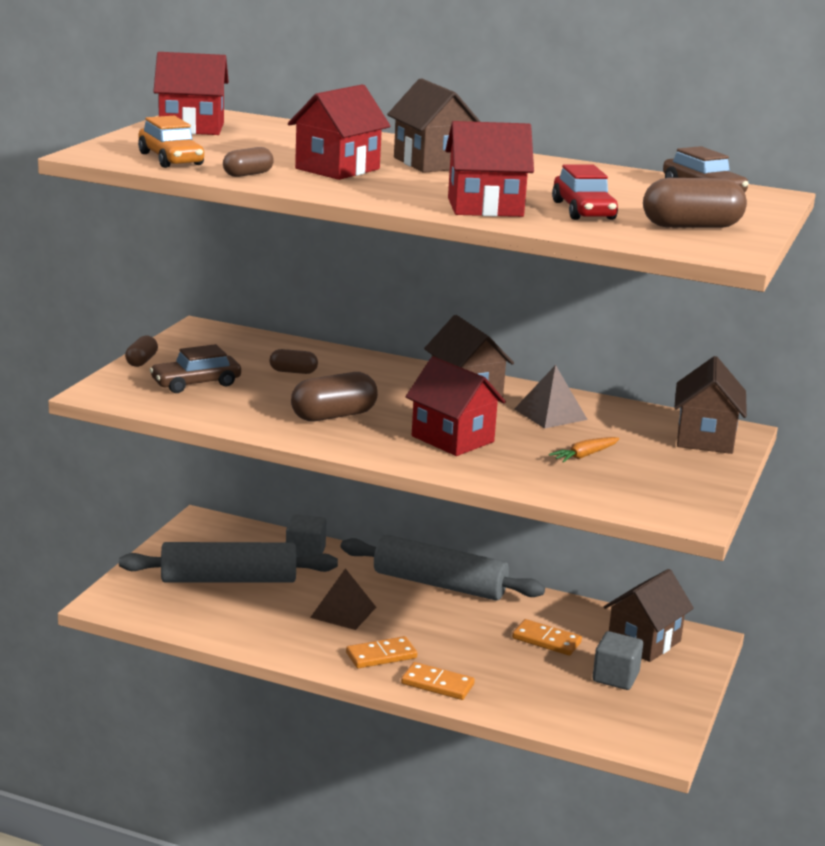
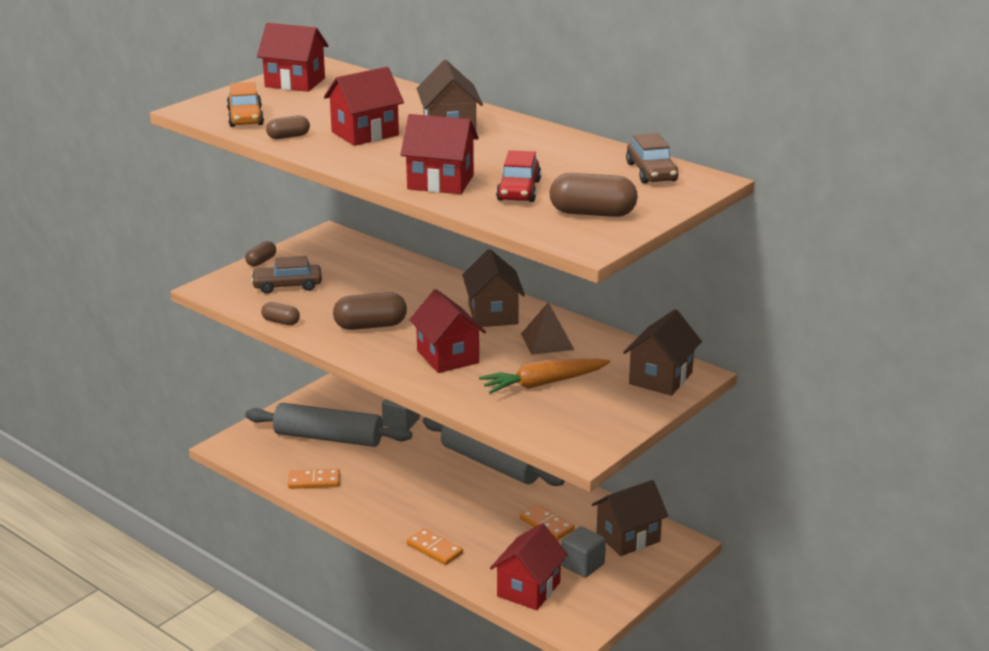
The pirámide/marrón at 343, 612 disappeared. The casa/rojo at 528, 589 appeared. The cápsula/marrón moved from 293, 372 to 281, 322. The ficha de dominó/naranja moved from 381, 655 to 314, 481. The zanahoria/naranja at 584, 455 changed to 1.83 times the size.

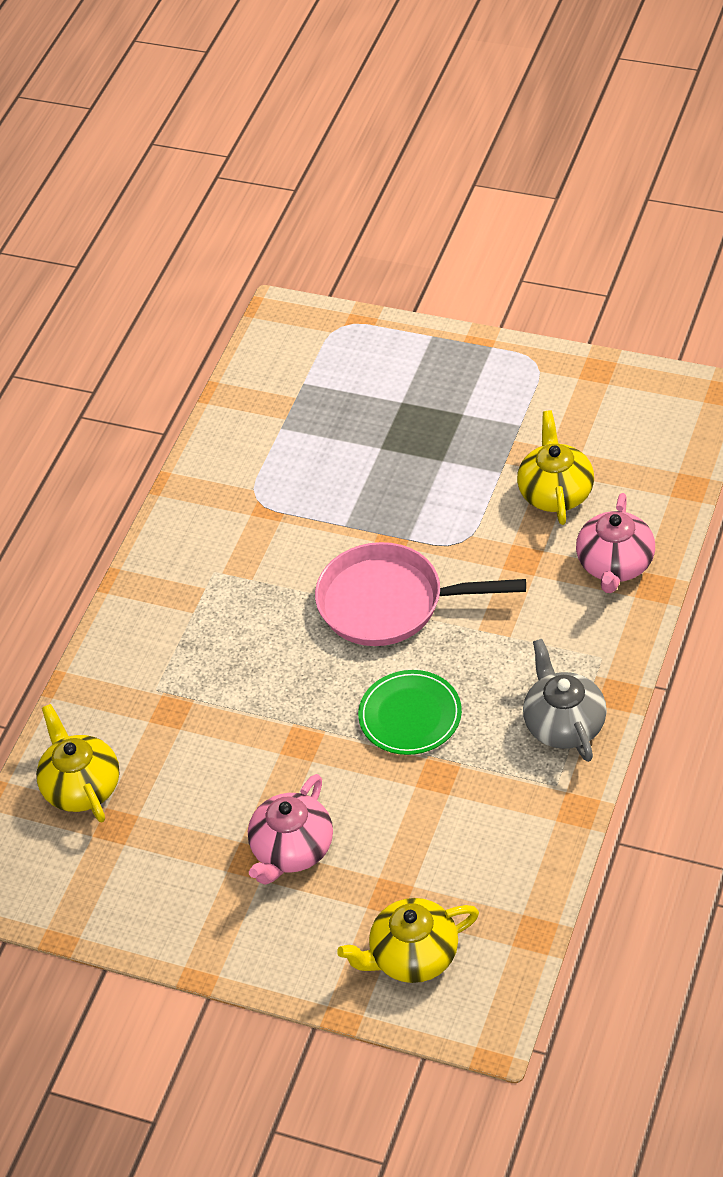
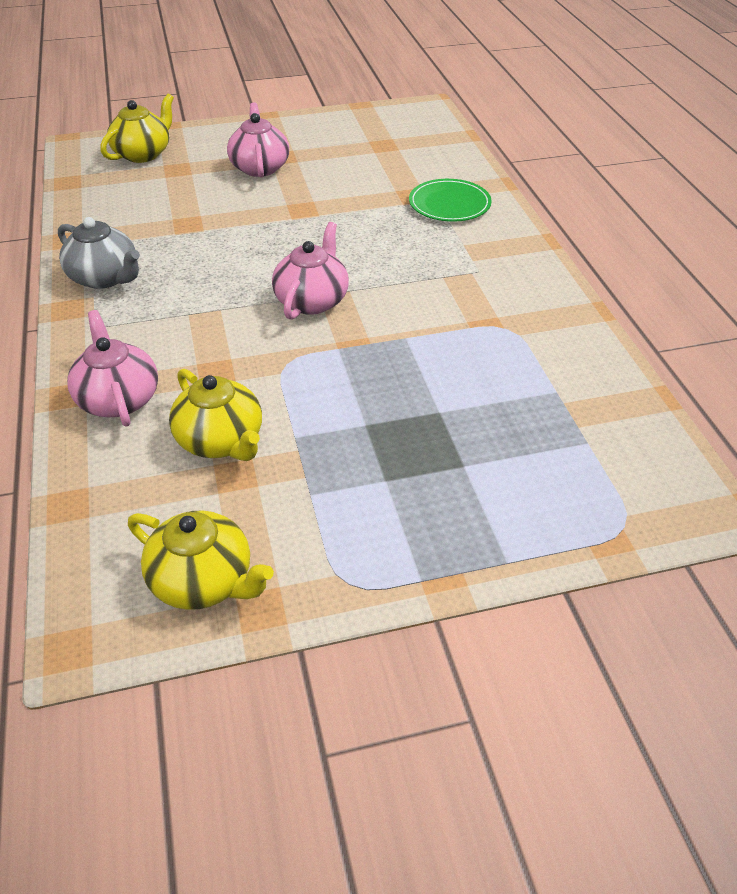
The tetera/amarillo moved from 81, 786 to 204, 581. The plato/verde moved from 410, 715 to 449, 204. The sartén/rosa at 389, 603 was replaced by the tetera/rosa at 312, 300.

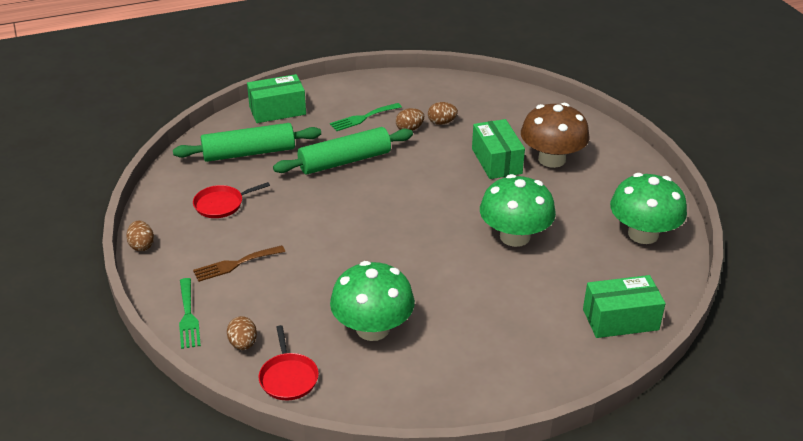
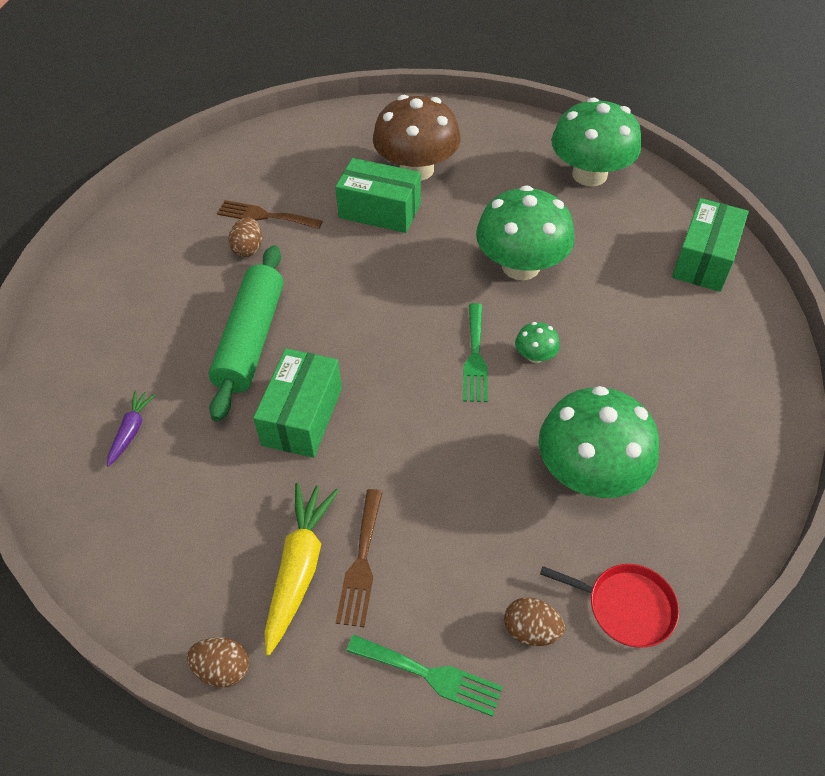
The sartén/rojo at 221, 204 disappeared. The zanahoria/amarillo at 299, 568 appeared. The seta/verde at 535, 356 appeared. The caja/verde moved from 277, 110 to 302, 416. The tenedor/verde moved from 363, 118 to 475, 357. The rodillo/verde at 249, 153 was replaced by the zanahoria/morado at 131, 431. The huevo/marrón at 441, 122 was replaced by the tenedor/marrón at 265, 216.

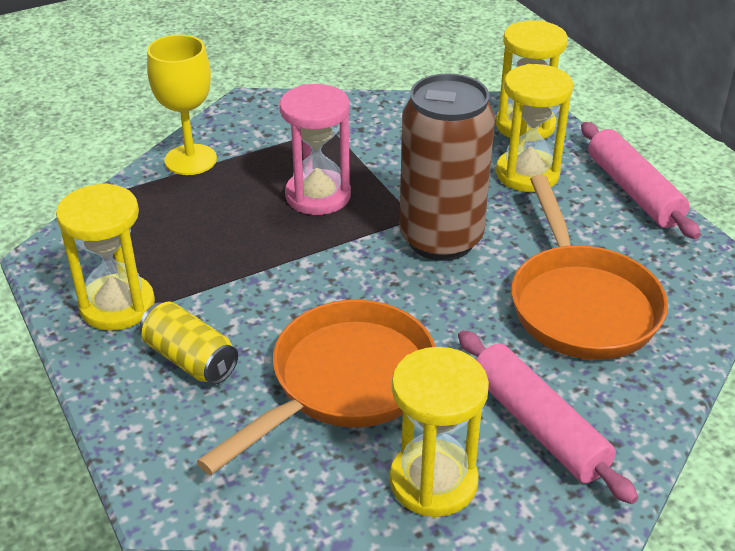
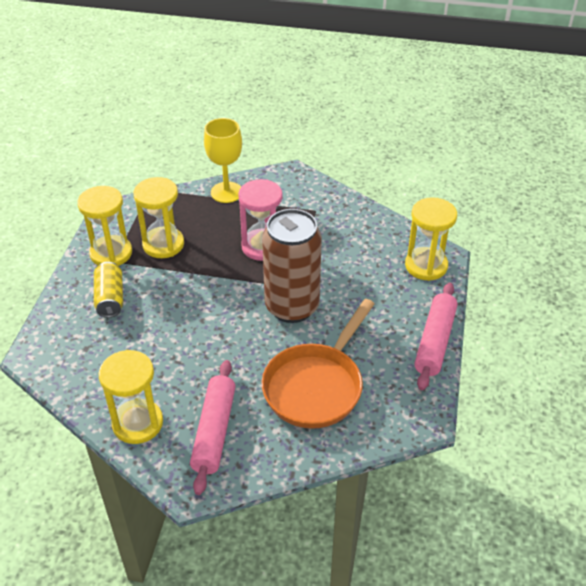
The sartén/naranja at 345, 382 disappeared. The reloj de arena/amarillo moved from 527, 174 to 163, 244.

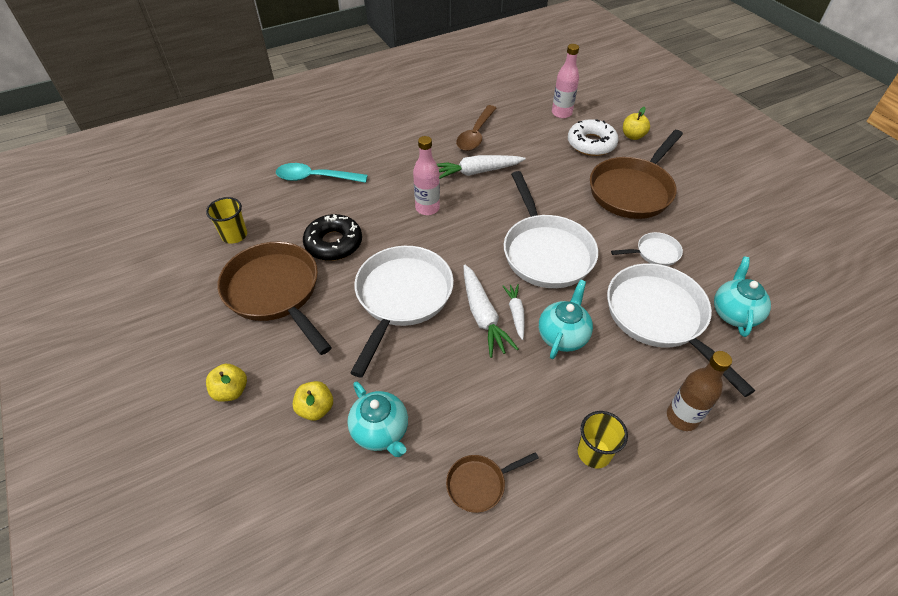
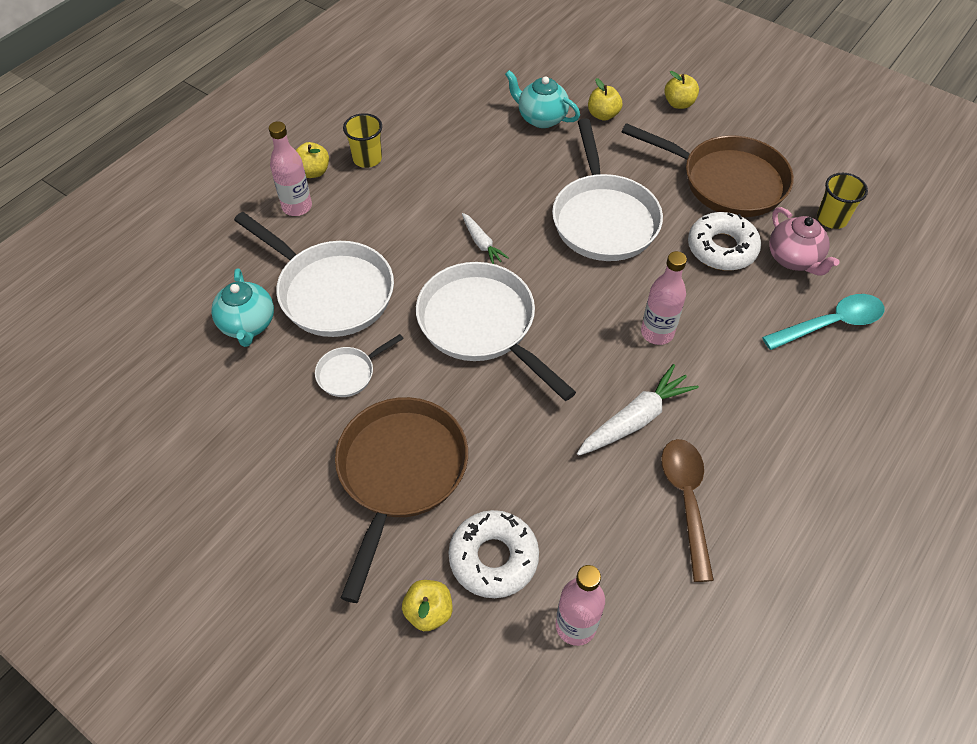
The sartén/marrón at 479, 484 disappeared. The zanahoria/blanco at 483, 316 disappeared. The tetera/turquesa at 562, 336 disappeared. The manzana/amarillo at 313, 172 appeared. The tetera/rosa at 794, 259 appeared. The rosquilla/negro at 333, 243 became the rosquilla/blanco at 722, 248. The botella/marrón at 682, 417 became the botella/rosa at 297, 207.

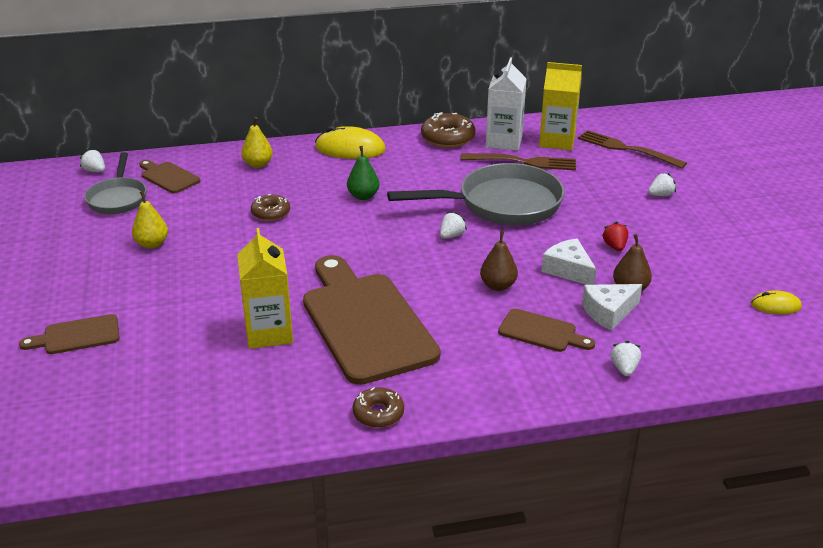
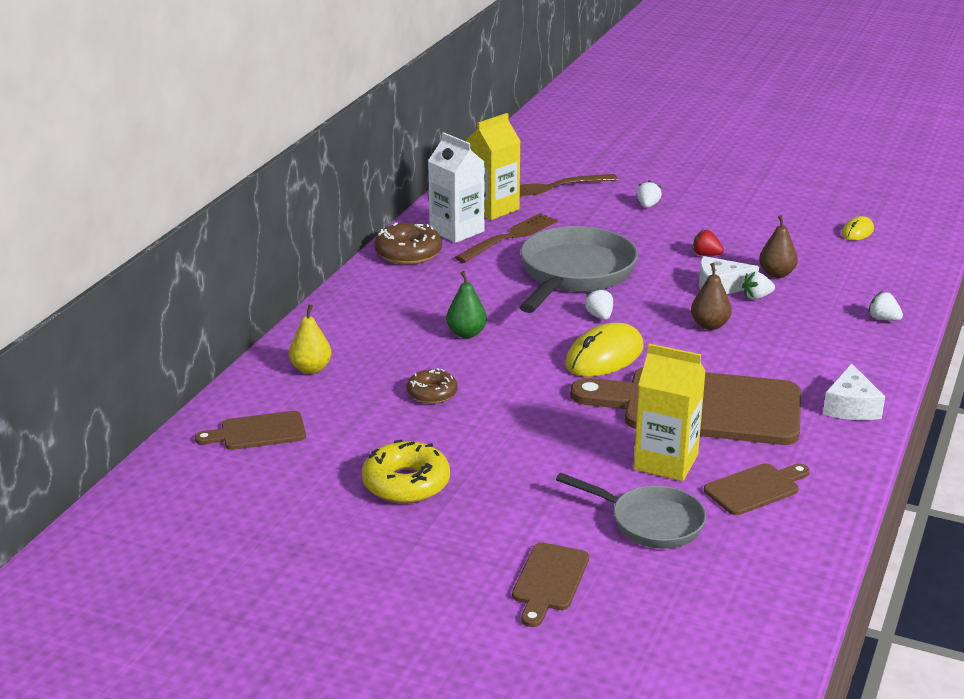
The rosquilla/marrón at 378, 413 disappeared. The fresa/blanco moved from 95, 171 to 757, 297. The sartén/gris moved from 118, 198 to 650, 522. The ratón/amarillo moved from 350, 149 to 604, 356. The tabla de cortar/marrón moved from 541, 332 to 755, 488. The queso/blanco moved from 609, 312 to 851, 407. The pera/amarillo at 152, 244 was replaced by the rosquilla/amarillo at 406, 483.

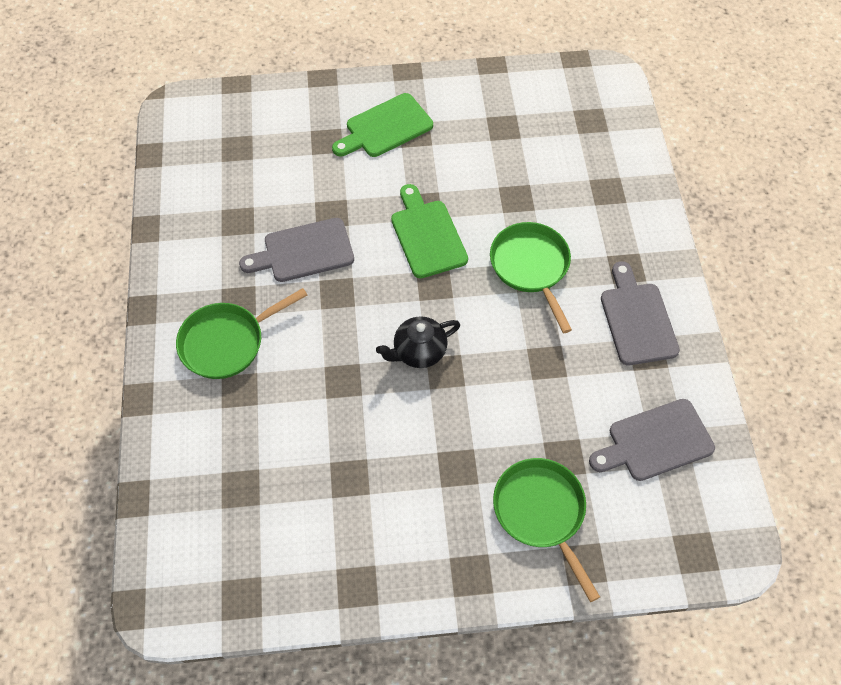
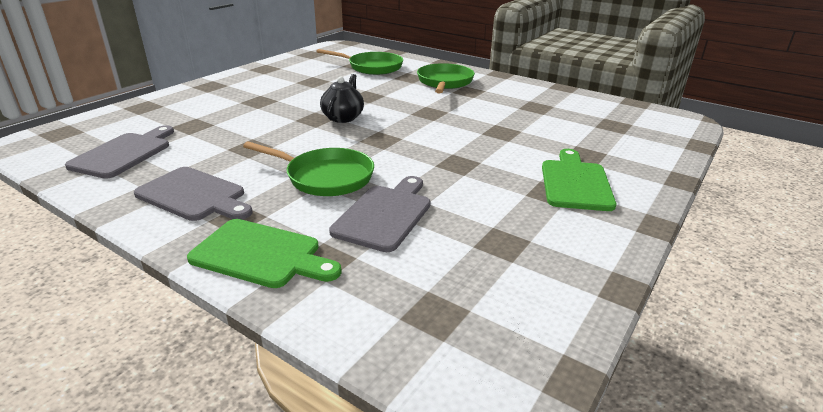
The tabla de cortar/gris moved from 304, 251 to 385, 215. The tabla de cortar/verde moved from 427, 235 to 261, 254. The sartén/verde moved from 541, 513 to 372, 67.

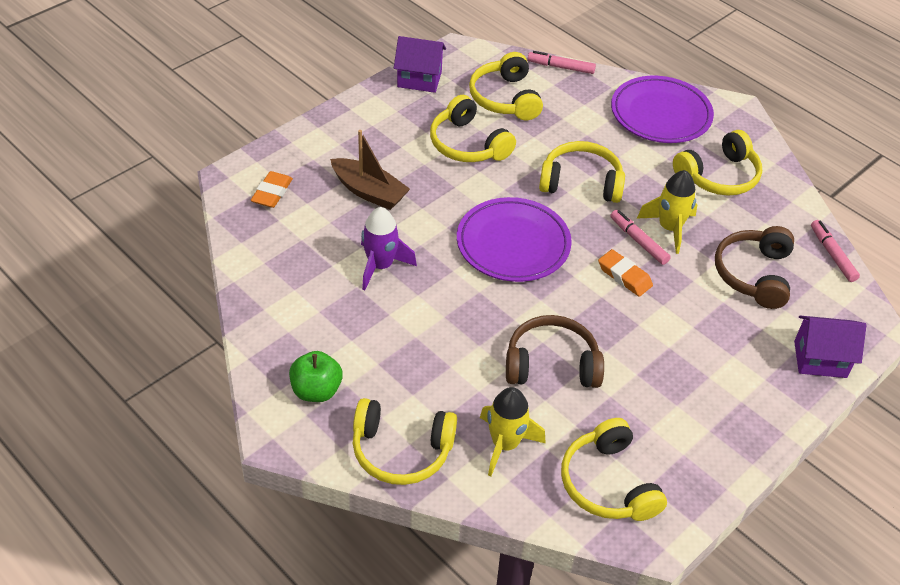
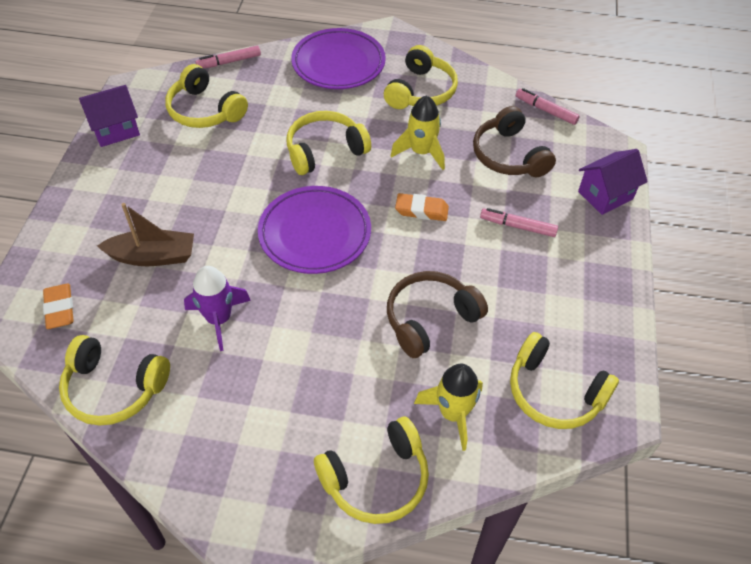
The manzana/verde at 316, 390 disappeared. The auriculares/amarillo moved from 468, 144 to 114, 388. The rotulador/rosa moved from 638, 241 to 517, 226.

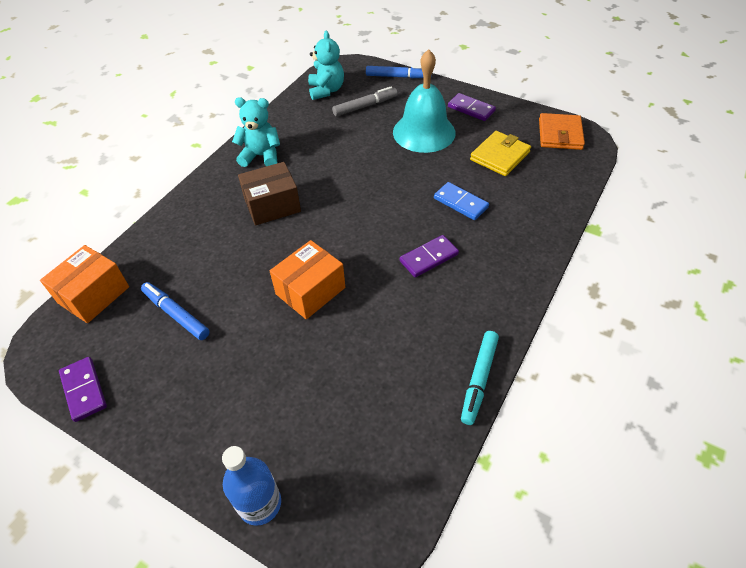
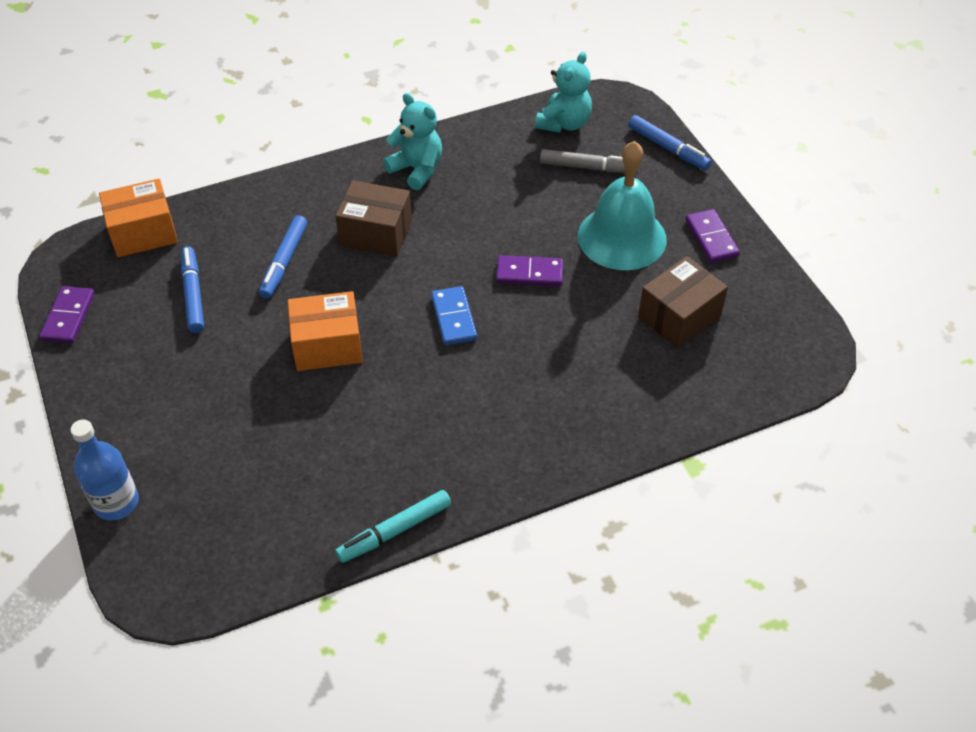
The cartera/naranja at 560, 134 disappeared. The rotulador/azul at 284, 262 appeared. The ficha de dominó/morado moved from 429, 258 to 529, 273. The ficha de dominó/azul moved from 460, 203 to 453, 318. The cartera/amarillo at 500, 156 was replaced by the caja/marrón at 679, 316.

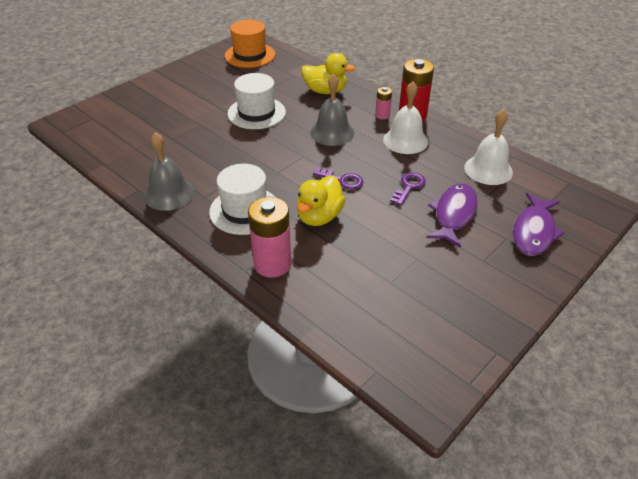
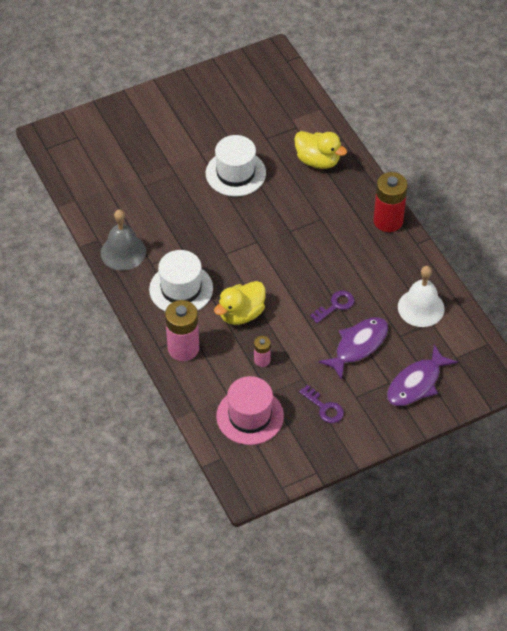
The sombrero/naranja at 250, 55 disappeared. The campana/gris at 332, 132 disappeared. The campana/blanco at 405, 140 disappeared. The sombrero/rosa at 250, 416 appeared. The llave/morado moved from 342, 180 to 324, 407. The pila/rosa moved from 382, 115 to 262, 360.

